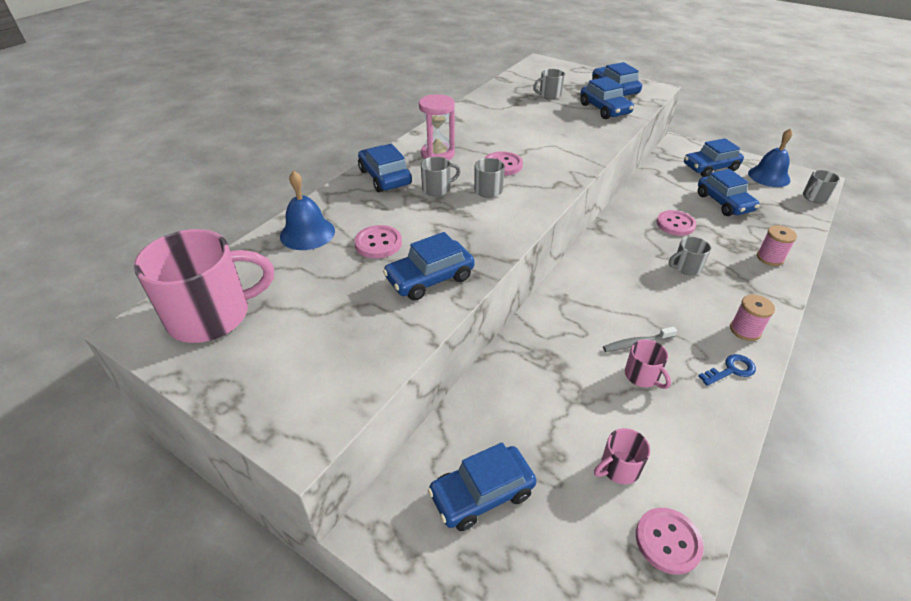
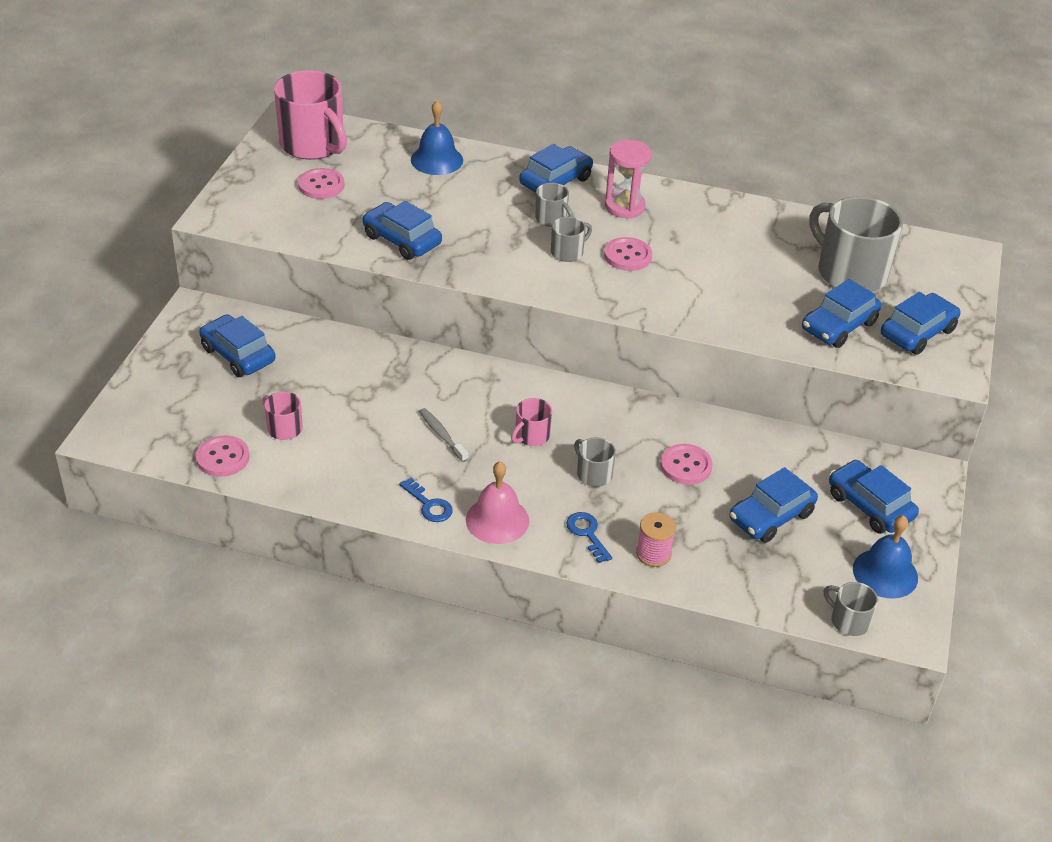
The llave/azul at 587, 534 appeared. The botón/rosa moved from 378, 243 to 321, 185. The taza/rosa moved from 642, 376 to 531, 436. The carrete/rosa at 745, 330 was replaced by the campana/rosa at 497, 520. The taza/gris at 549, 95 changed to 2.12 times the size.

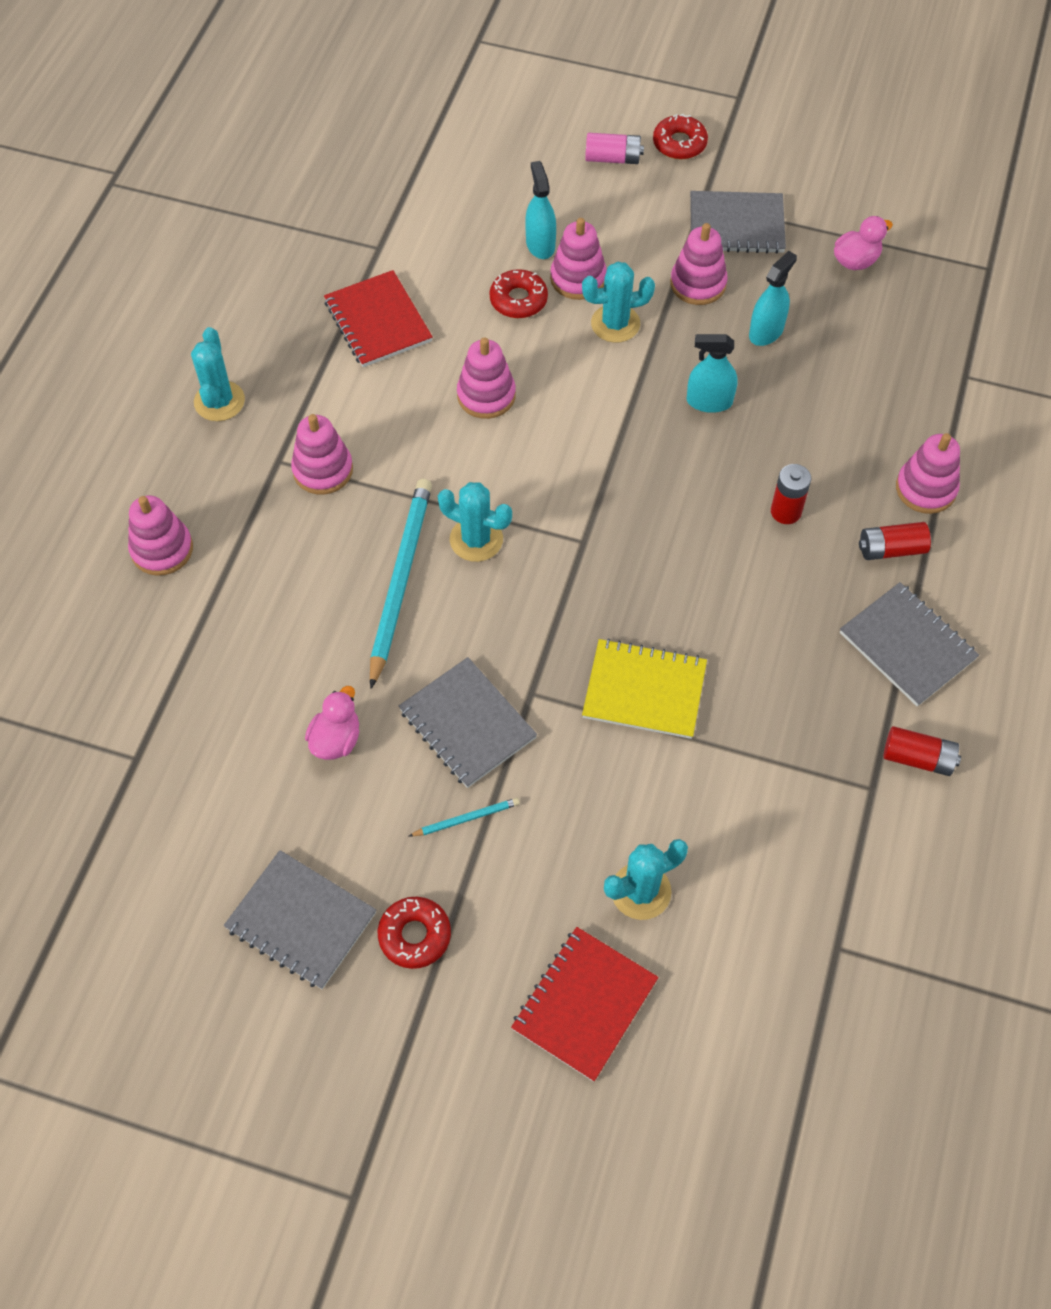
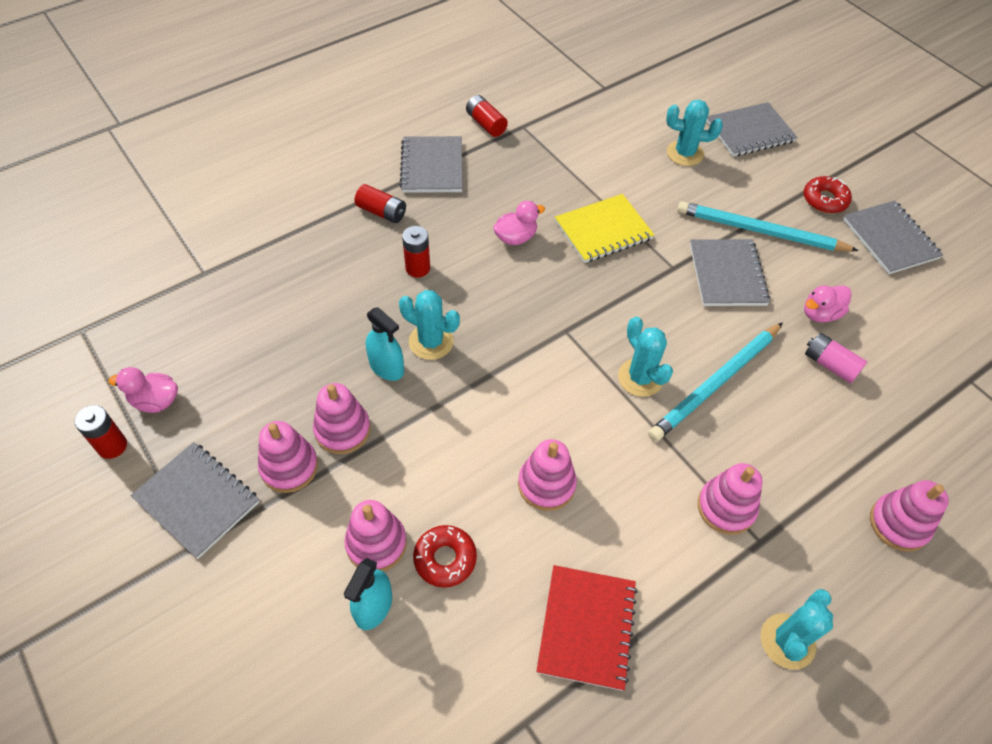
The rosquilla/rojo at 679, 143 disappeared. The pulverizador/turquesa at 766, 331 disappeared. The pila/rojo at 112, 446 appeared. The pato/rosa at 516, 237 appeared. The cactus/turquesa moved from 615, 324 to 431, 342. The pila/rosa moved from 613, 158 to 830, 364. The juguete apilable/rosa moved from 925, 489 to 342, 430. The cuaderno/rojo at 584, 1004 became the cuaderno/gris at 749, 132. The cuaderno/amarillo at 644, 691 turned 75 degrees counterclockwise. The lápiz/turquesa at 466, 818 changed to 2.28 times the size.

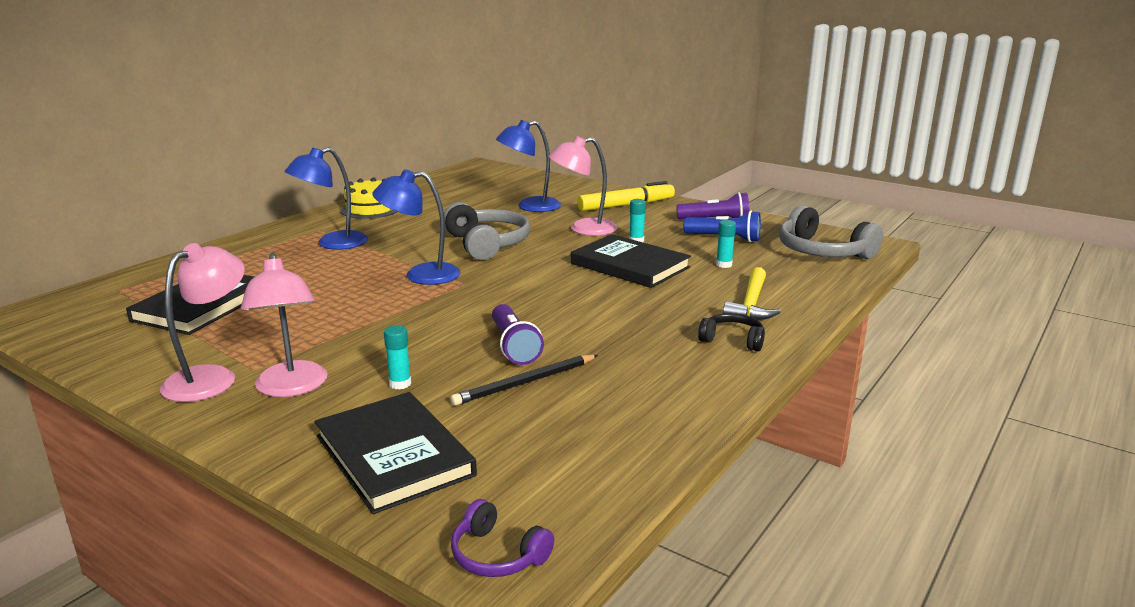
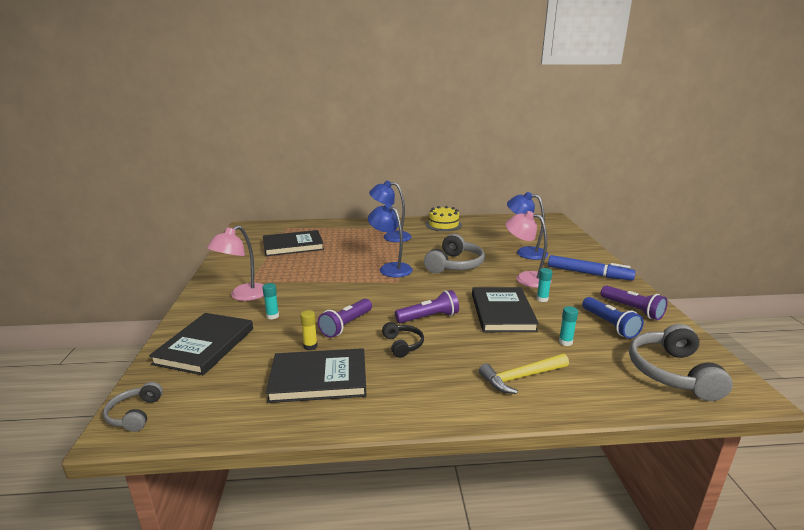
The lámpara/rosa at 211, 378 disappeared. The libro/negro at 319, 378 appeared. The lámpara de mano/morado at 429, 317 appeared. The auriculares/negro moved from 732, 340 to 403, 345. The lápiz/negro at 525, 382 was replaced by the barra de pegamento/amarillo at 310, 346. The auriculares/morado at 497, 555 became the auriculares/gris at 135, 414. The rotulador/amarillo at 626, 205 became the rotulador/azul at 589, 274.

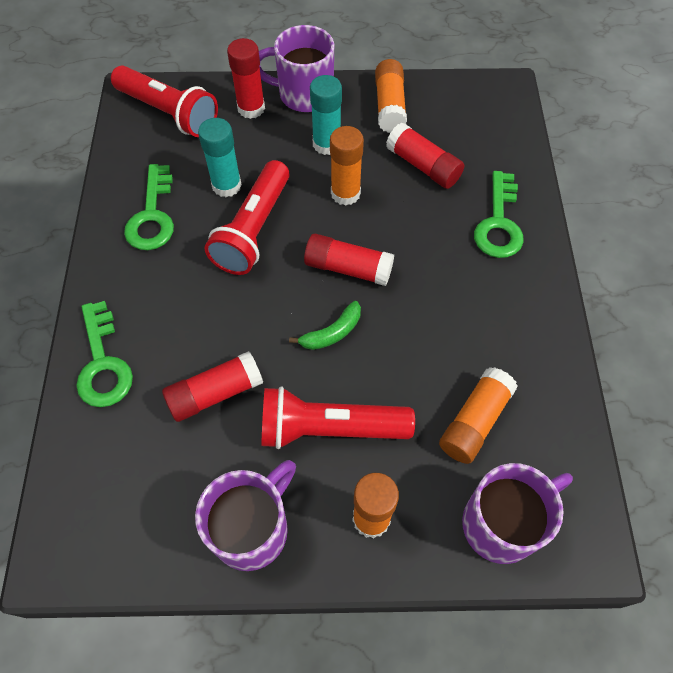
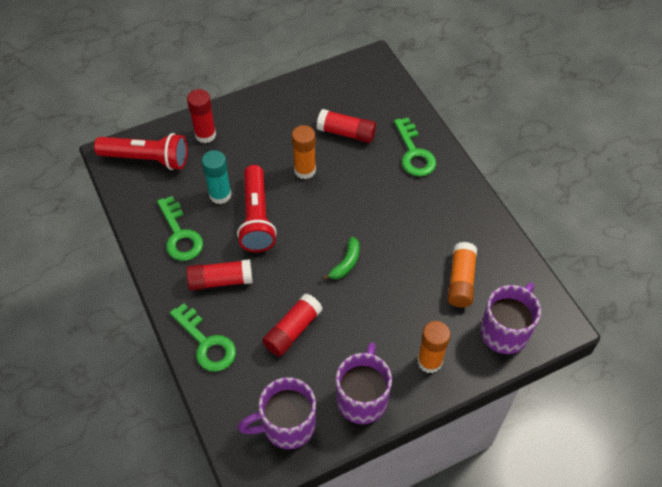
The lámpara de mano/rojo at 329, 428 disappeared. The barra de pegamento/turquesa at 326, 144 disappeared. The barra de pegamento/naranja at 390, 106 disappeared. The taza/morado moved from 303, 94 to 287, 425. The barra de pegamento/rojo moved from 348, 268 to 220, 280.

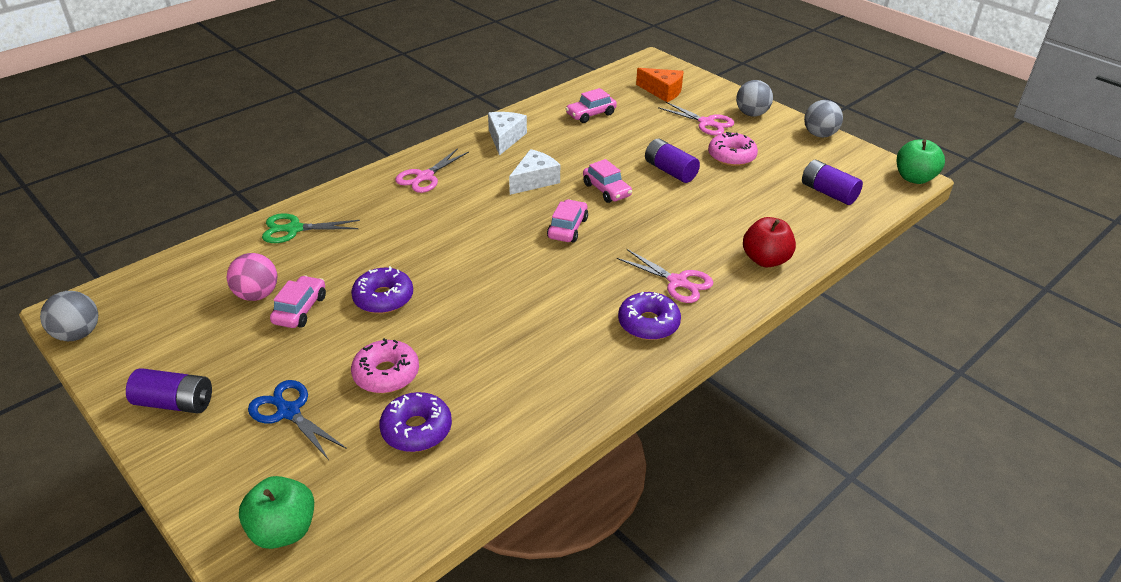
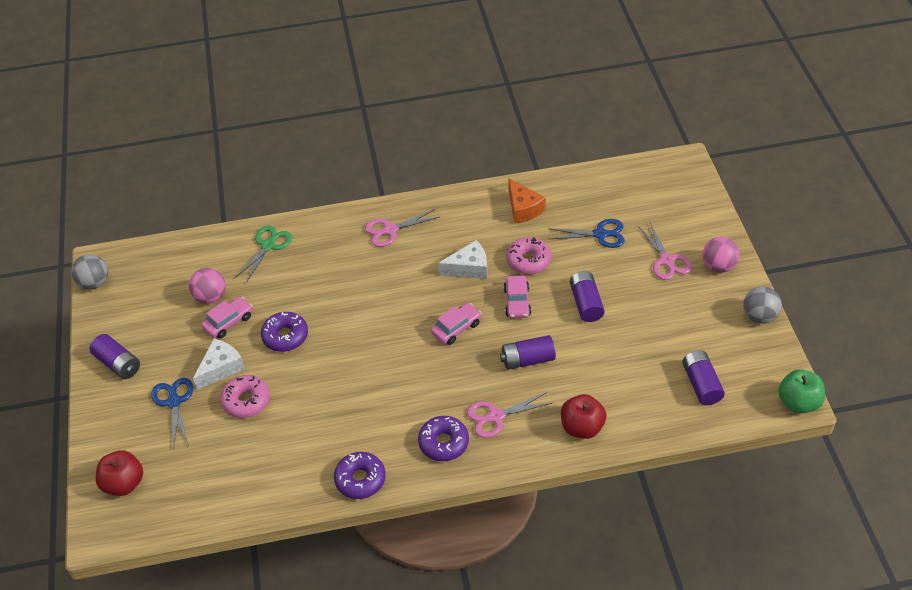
The coche/rosa at 591, 114 disappeared. The pila/morado at 527, 360 appeared. The tijeras/azul at 600, 234 appeared. The rosquilla/morado moved from 416, 429 to 360, 479. The queso/blanco moved from 505, 138 to 221, 368. The queso/naranja moved from 662, 91 to 523, 209. The rosquilla/rosa moved from 731, 156 to 528, 261. The manzana/verde at 283, 530 became the manzana/rojo at 124, 483. The pelota/gris at 751, 114 became the pelota/rosa at 718, 266. The tijeras/verde at 294, 229 turned 90 degrees clockwise. The tijeras/rosa at 677, 282 turned 90 degrees clockwise.

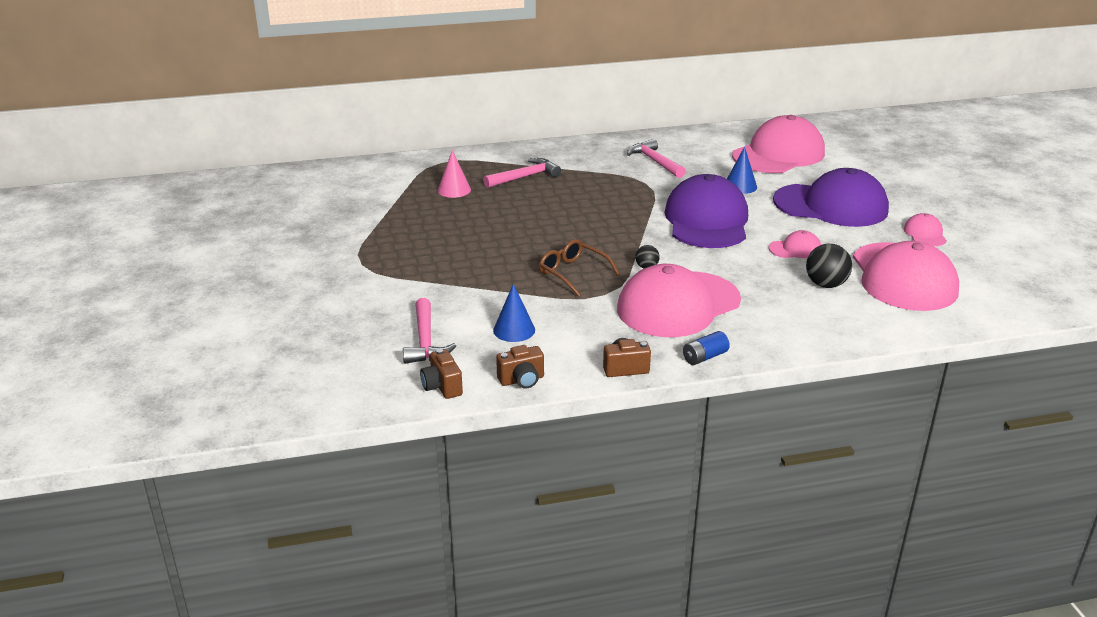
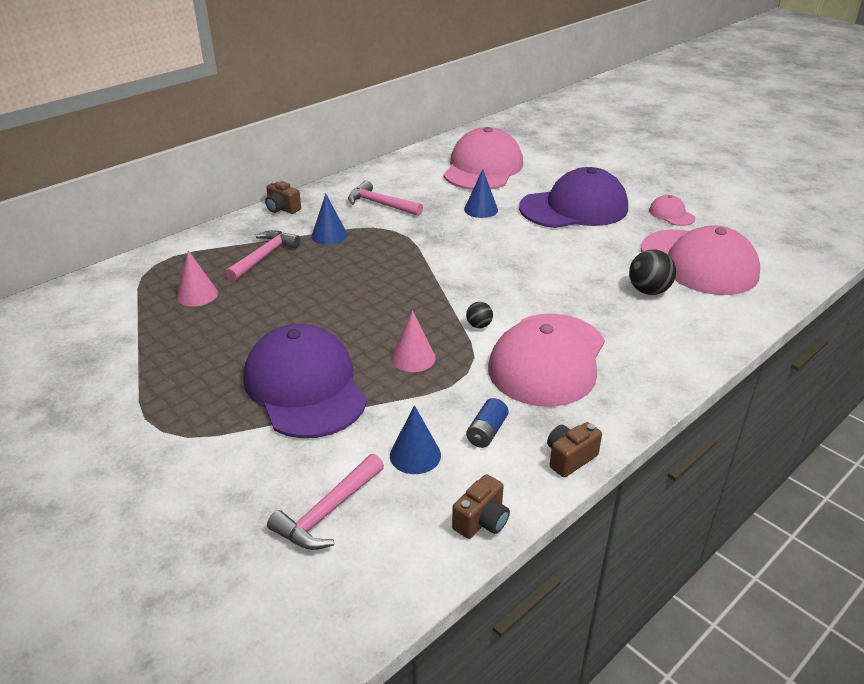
The gorra/rosa at 795, 249 disappeared. The cono/azul at 329, 235 appeared. The cámara/marrón moved from 442, 387 to 282, 209. The gorra/morado moved from 707, 220 to 305, 387. The pila/azul moved from 705, 357 to 486, 432. The gafas/marrón at 572, 273 was replaced by the cono/rosa at 413, 358. The martillo/rosa at 425, 341 turned 75 degrees clockwise.

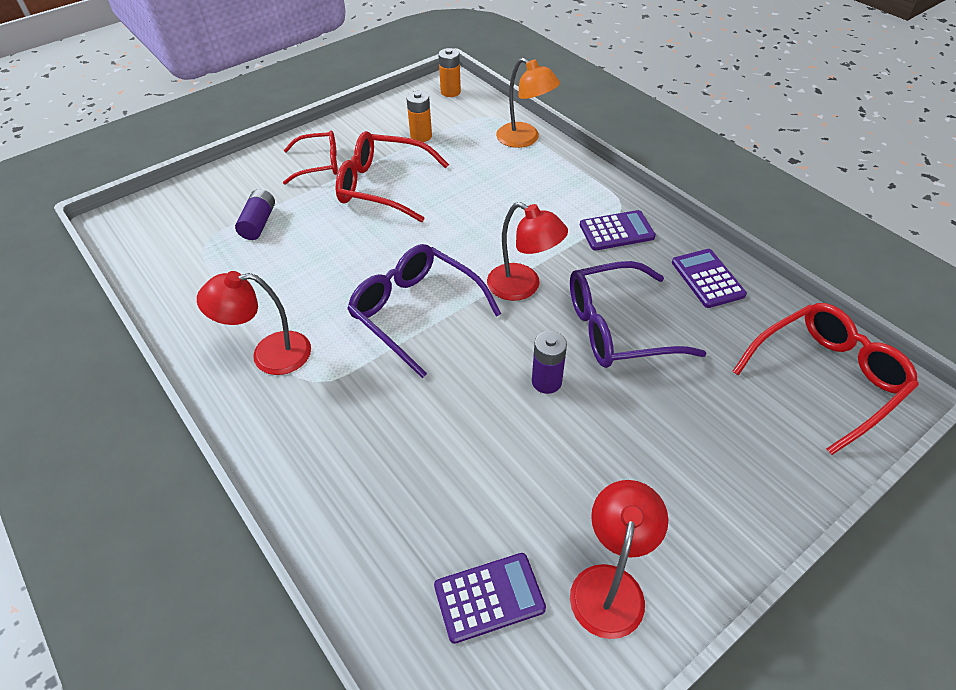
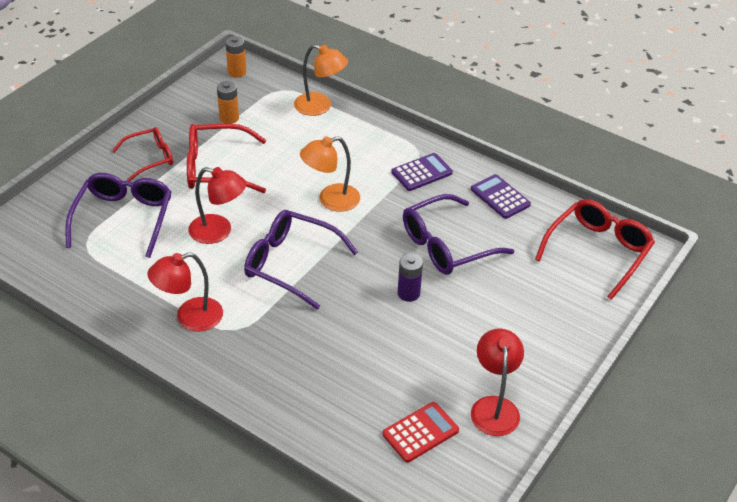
The lámpara/naranja at 331, 200 appeared. The lámpara/rojo moved from 523, 287 to 219, 231. The pila/morado at 258, 223 was replaced by the gafas/morado at 124, 218. The calculadora/morado at 489, 597 became the calculadora/rojo at 420, 432.

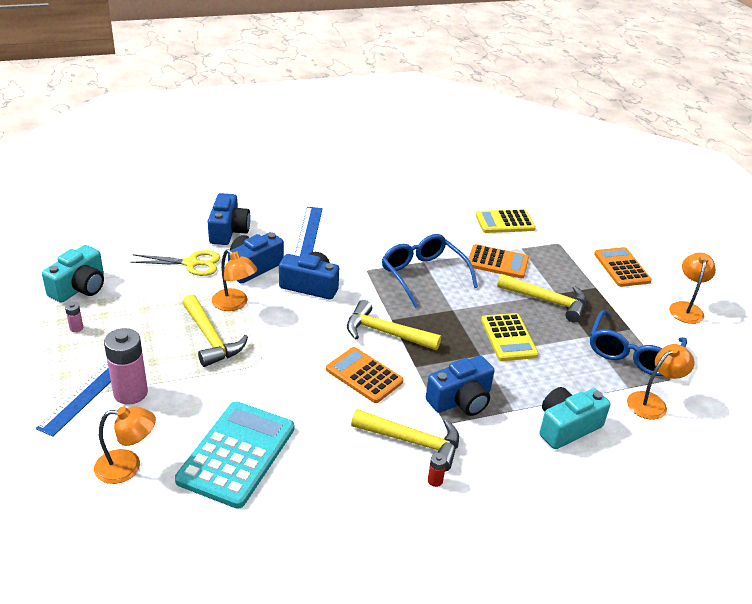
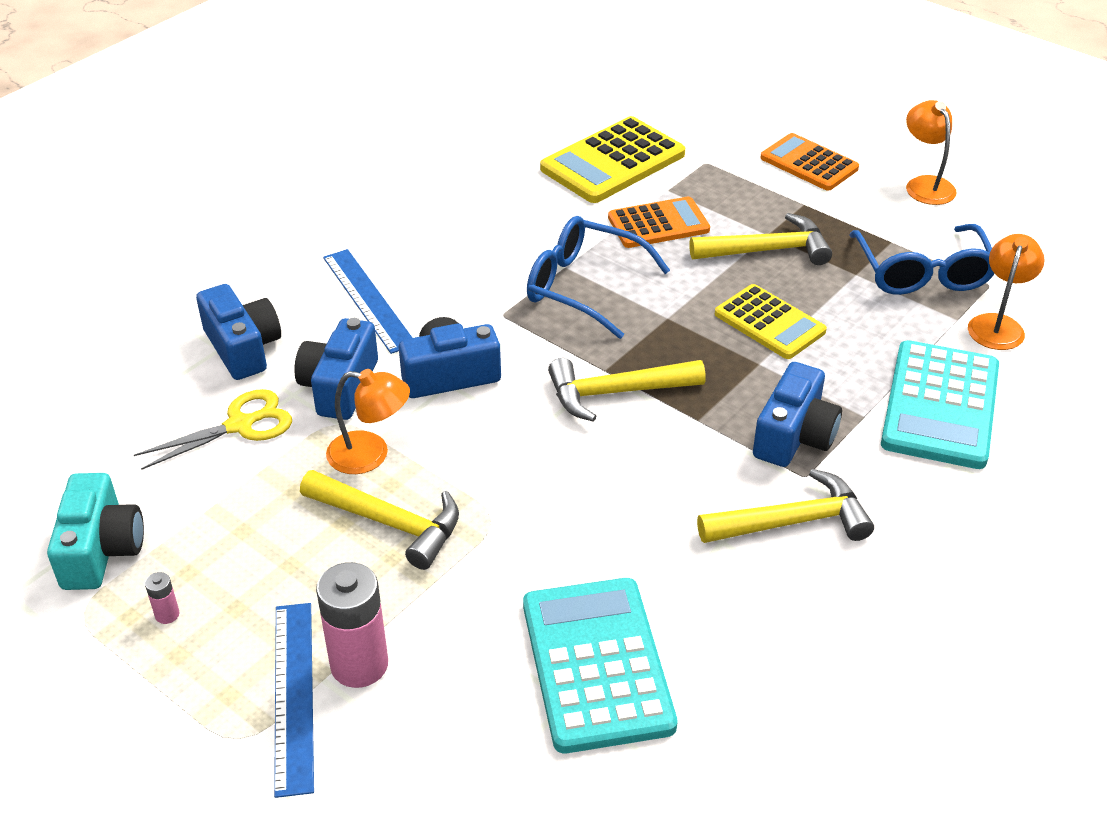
The lámpara/naranja at 127, 466 disappeared. The calculadora/naranja at 364, 375 disappeared. The pila/rojo at 435, 480 disappeared. The cámara/turquesa at 567, 427 was replaced by the calculadora/turquesa at 940, 405. The calculadora/amarillo at 504, 222 changed to 1.52 times the size.

